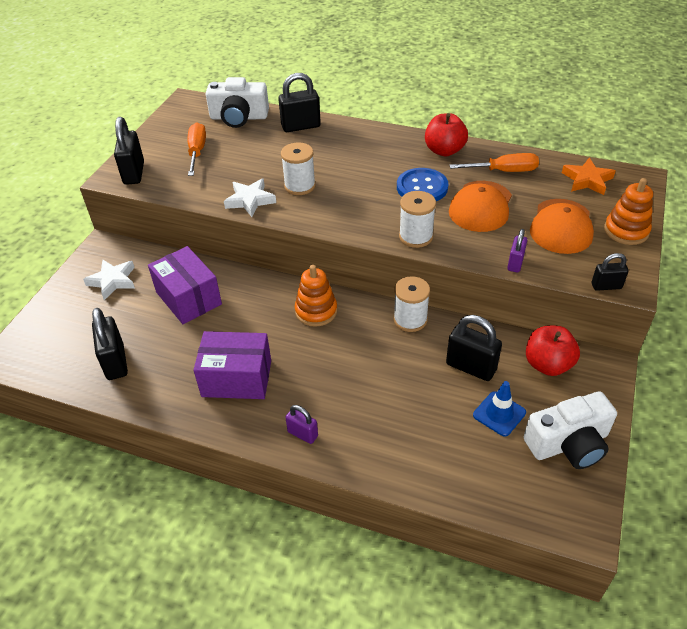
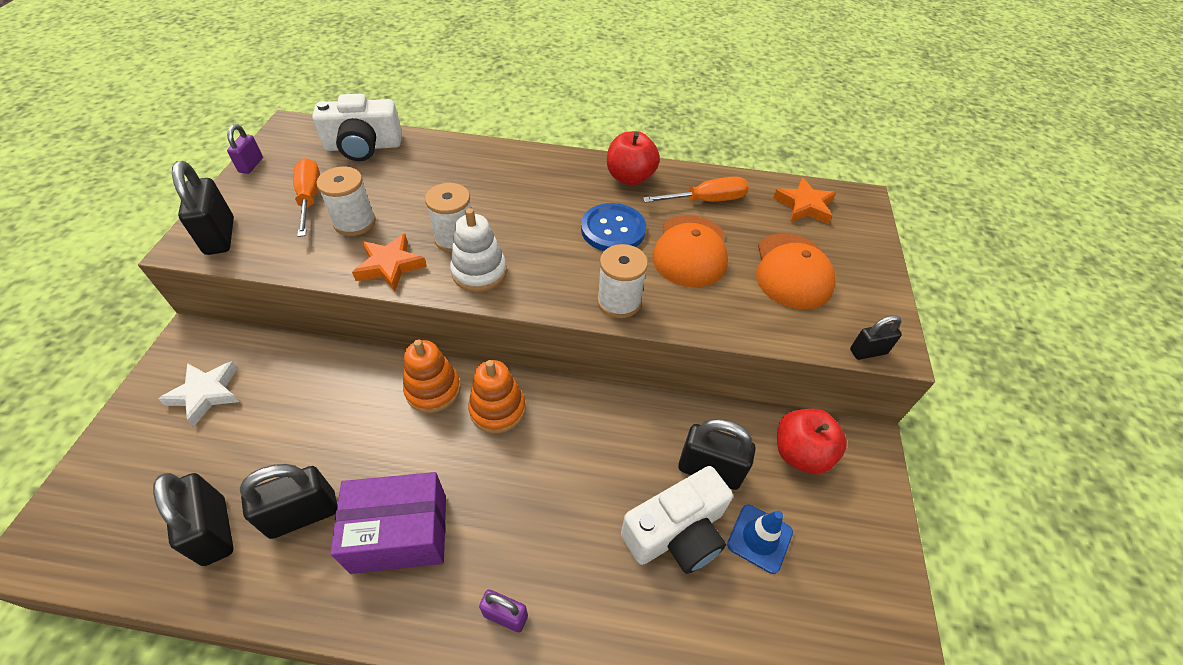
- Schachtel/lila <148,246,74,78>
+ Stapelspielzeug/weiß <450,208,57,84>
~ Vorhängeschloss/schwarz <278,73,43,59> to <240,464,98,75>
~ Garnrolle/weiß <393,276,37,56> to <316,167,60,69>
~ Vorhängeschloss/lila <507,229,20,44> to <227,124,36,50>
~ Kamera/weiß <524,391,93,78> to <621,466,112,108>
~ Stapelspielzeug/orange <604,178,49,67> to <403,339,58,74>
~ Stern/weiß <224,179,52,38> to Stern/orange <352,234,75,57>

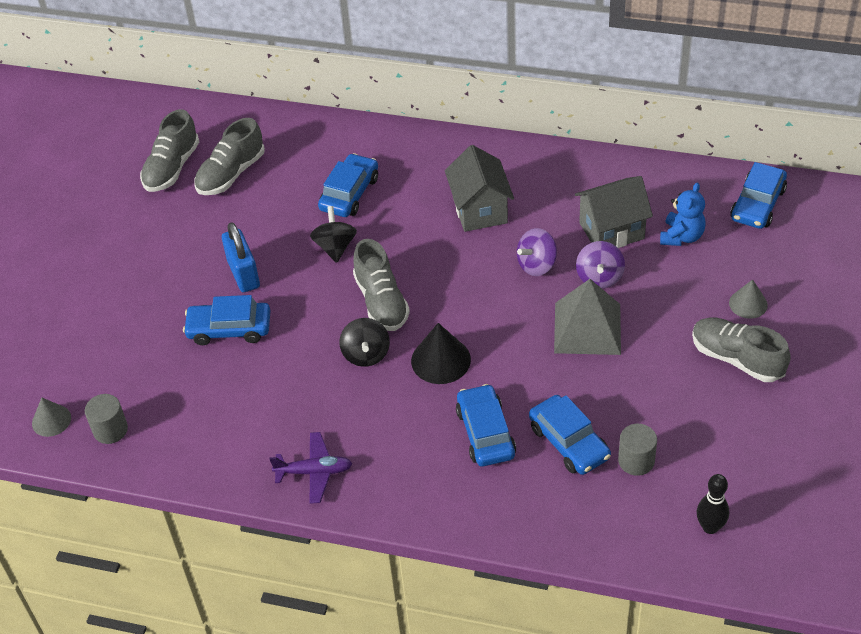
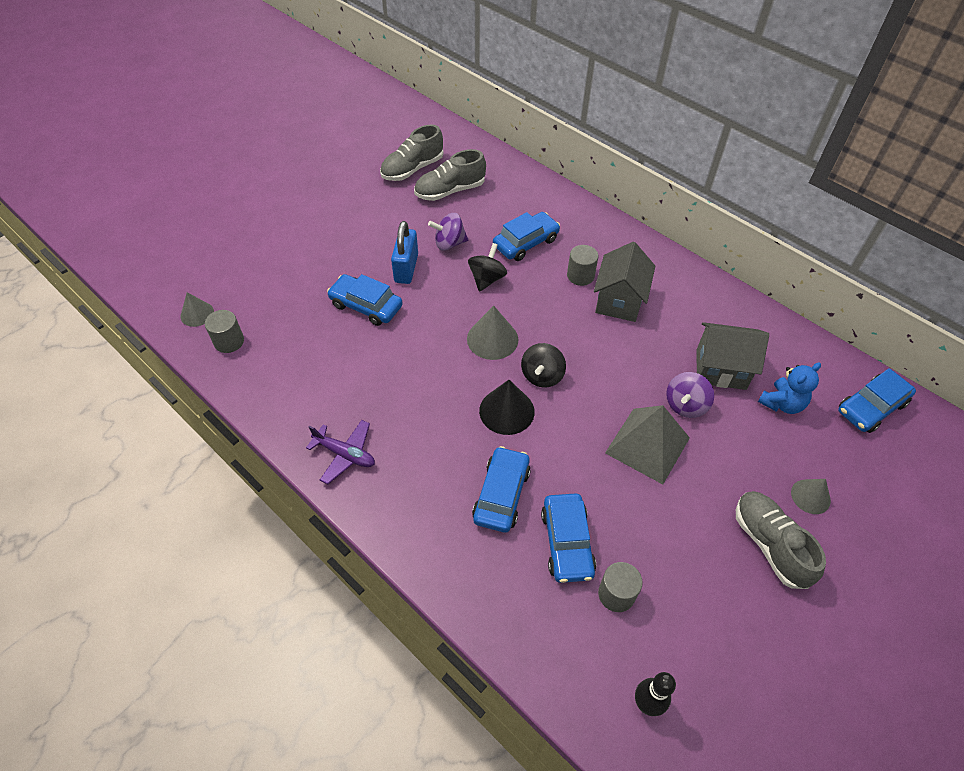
+ Vollzylinder/grau <567,245,31,41>
~ Kreisel/schwarz <339,318,51,49> to <521,343,45,44>
~ Kreisel/lila <517,228,40,48> to <428,213,40,38>
~ Schuh/grau <353,239,57,92> to Kegel/grau <467,306,51,54>

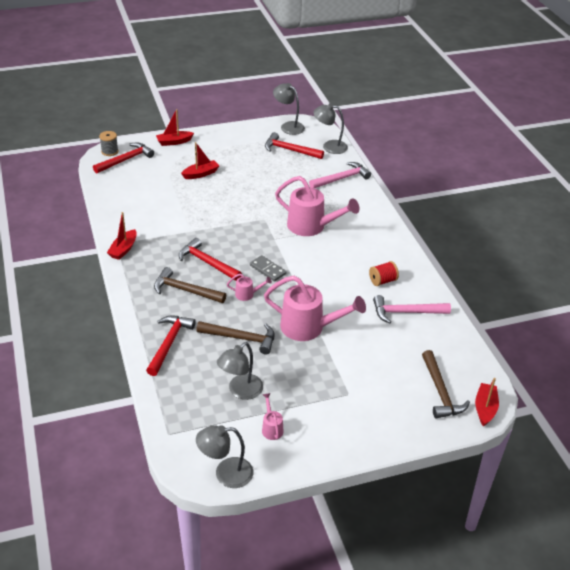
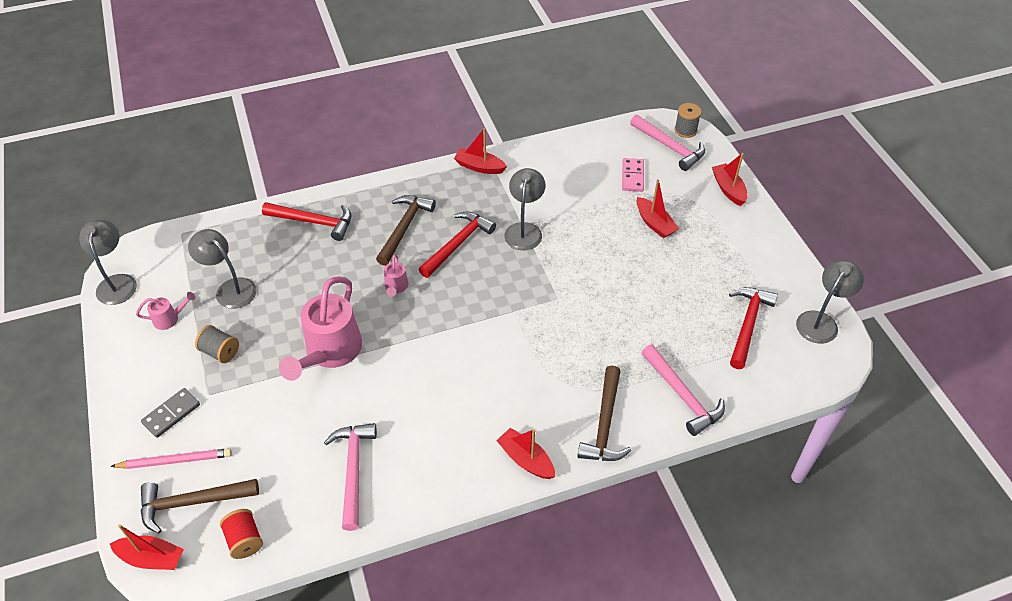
- Gießkanne/rosa <275,176,84,60>
+ Bleistift/rosa <110,448,122,21>
+ Garnrolle/grau <195,325,44,38>
+ Boot/rot <496,428,59,51>
+ Dominostein/rosa <622,158,22,34>
~ Hammer/braun <196,321,79,34> to <577,365,54,96>
~ Dominostein/grau <250,255,36,27> to <141,388,59,50>
~ Lampe/grau <313,103,35,51> to <504,168,41,82>
~ Garnrolle/rot <369,261,30,25> to <220,509,43,50>
~ Hammer/rot <93,143,61,31> to Hammer/rosa <630,115,75,56>

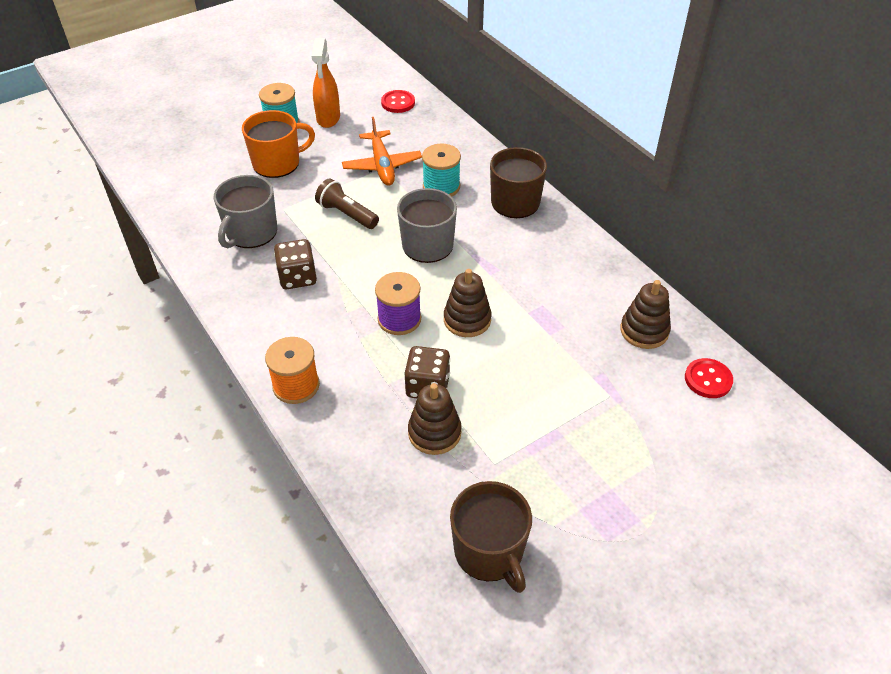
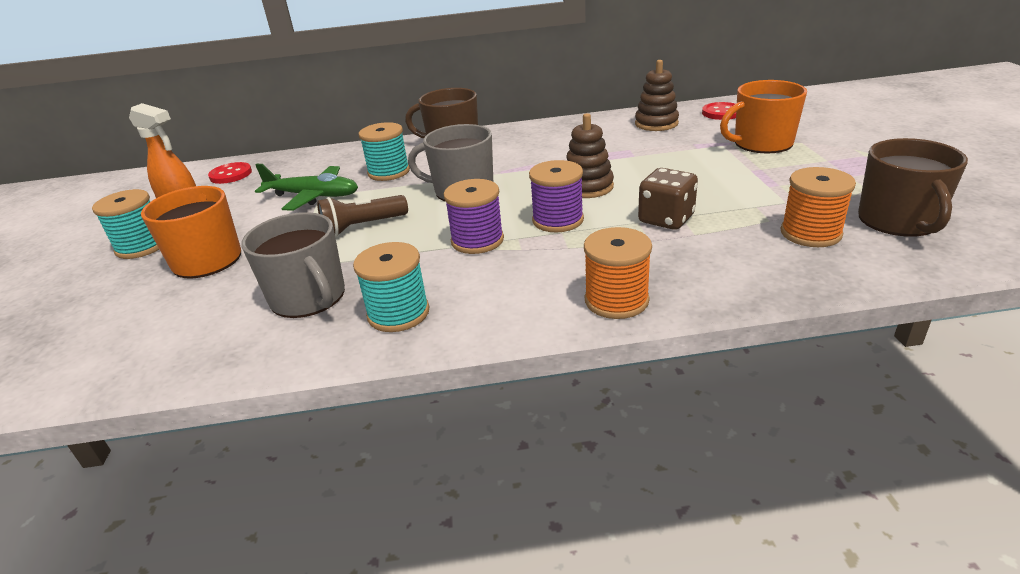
- Spielwürfel/braun <274,239,43,50>
- Stapelspielzeug/braun <408,383,54,72>
+ Garnrolle/türkis <353,242,76,90>
+ Garnrolle/lila <444,179,60,75>
+ Tasse/orange <720,80,87,74>
+ Garnrolle/orange <781,167,75,80>
~ Flugzeug/orange <342,117,80,69> to Flugzeug/grün <255,164,103,47>
~ Tasse/braun <450,481,82,112> = <858,138,110,99> 90 degrees clockwise

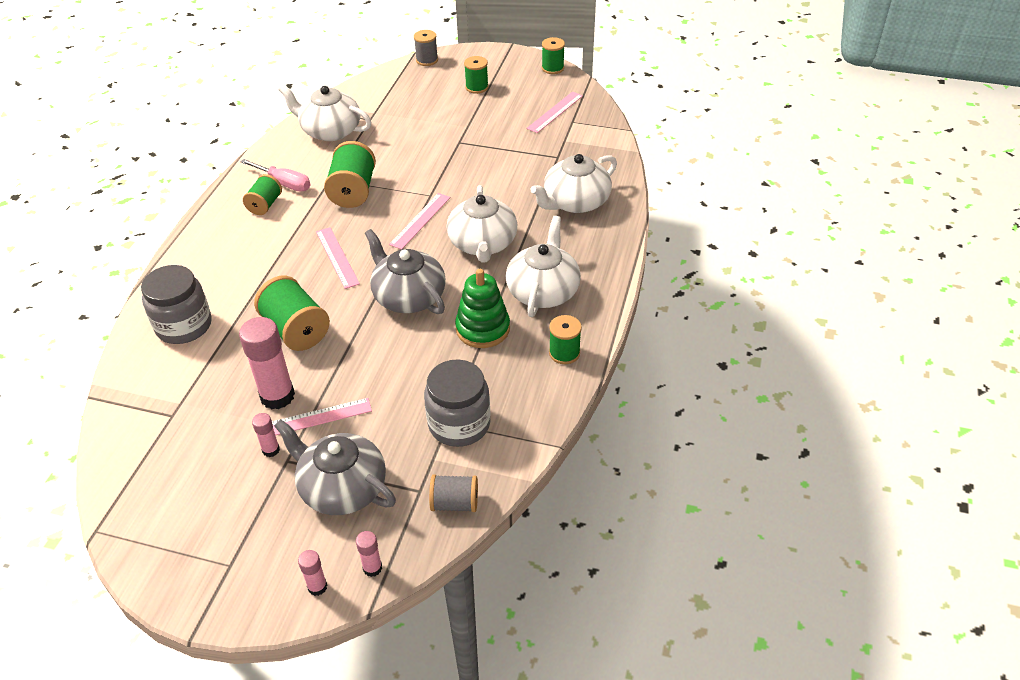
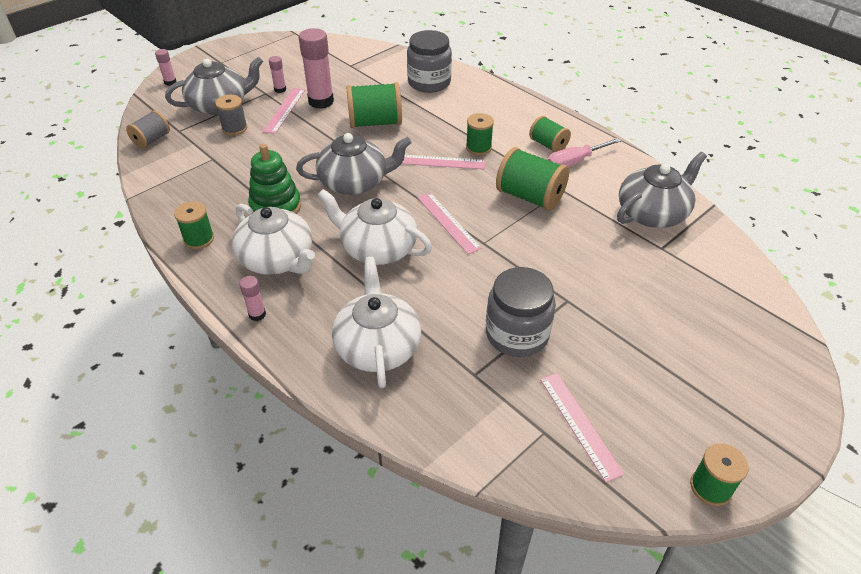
~ Klebestift/rosa <356,531,26,46> to <239,276,27,45>
~ Garnrolle/grau <414,30,24,36> to <215,95,32,40>
~ Einmachglas/grau <424,359,67,88> to <486,267,70,90>
~ Garnrolle/grün <464,56,25,38> to <466,113,28,42>
~ Teekanne/weiß <278,85,93,56> to Teekanne/grau <617,152,90,76>

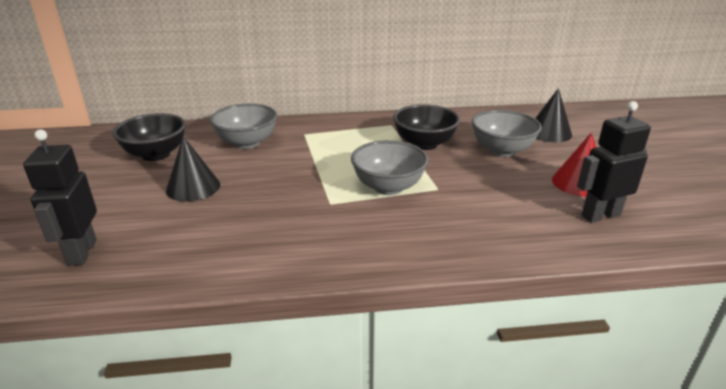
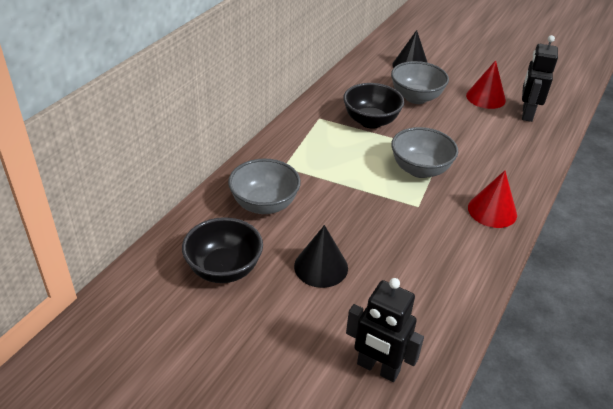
+ Kegel/rot <468,171,49,57>

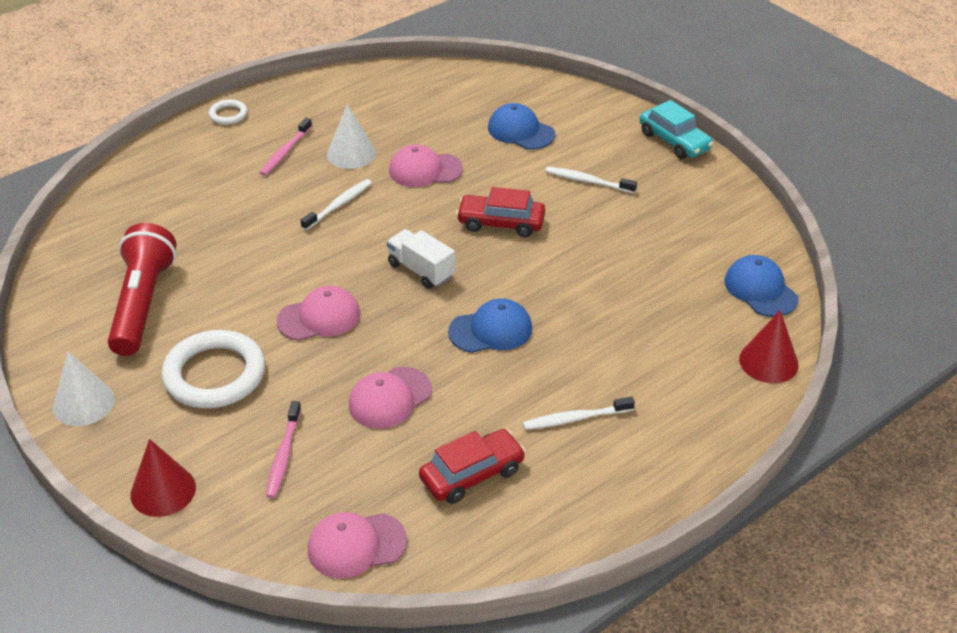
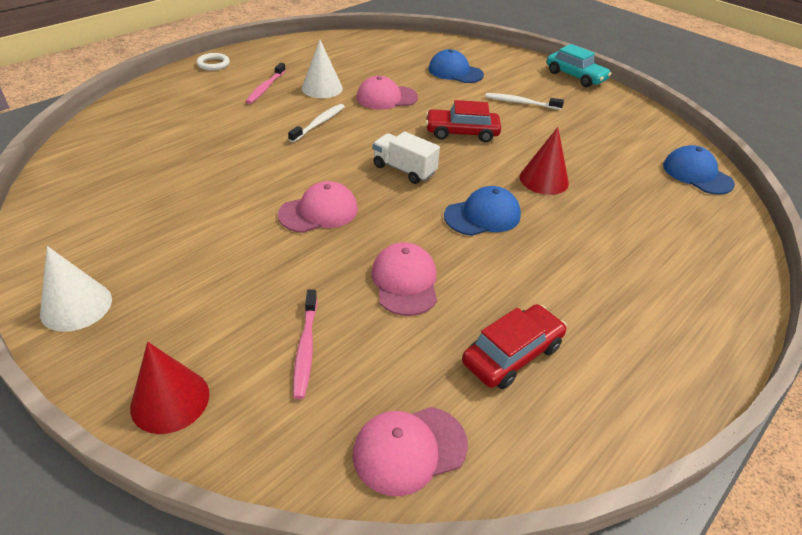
- Taschenlampe/rot <108,223,69,133>
- Ring/weiß <161,330,104,78>
- Zahnbürste/weiß <523,396,112,34>
~ Kegel/rot <739,310,60,73> to <520,127,49,68>
~ Kappe/rosa <349,367,83,62> = <371,242,66,74> 135 degrees clockwise

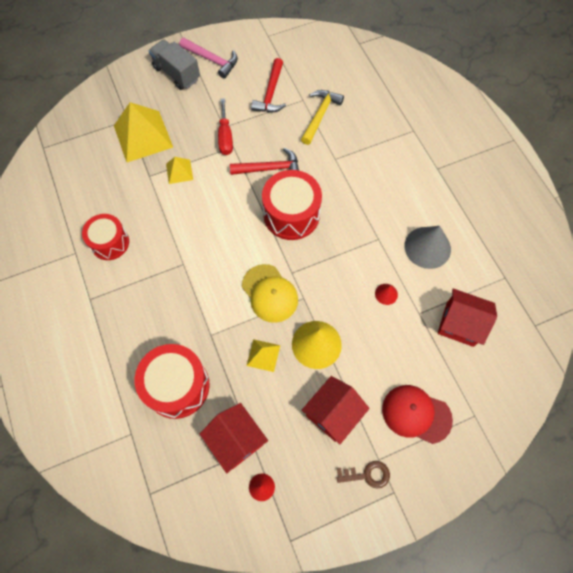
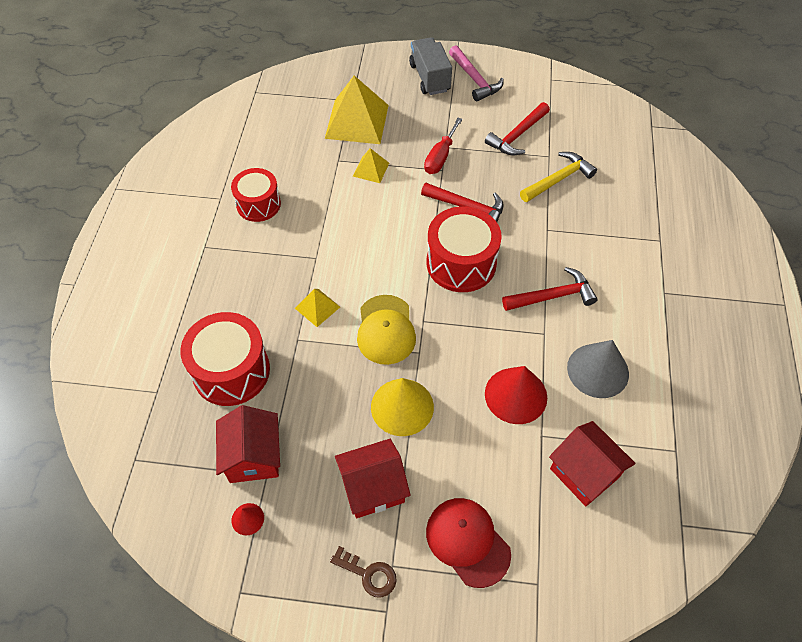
+ Hammer/rot <502,267,95,44>
~ Pyramide/gelb <247,339,33,33> to <295,289,45,38>
~ Kegel/rot <375,284,23,21> = <485,366,62,58> x2.10

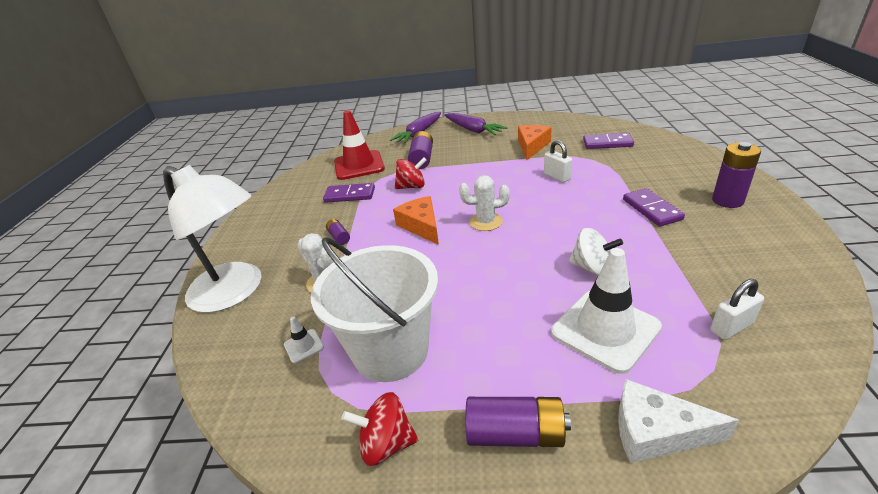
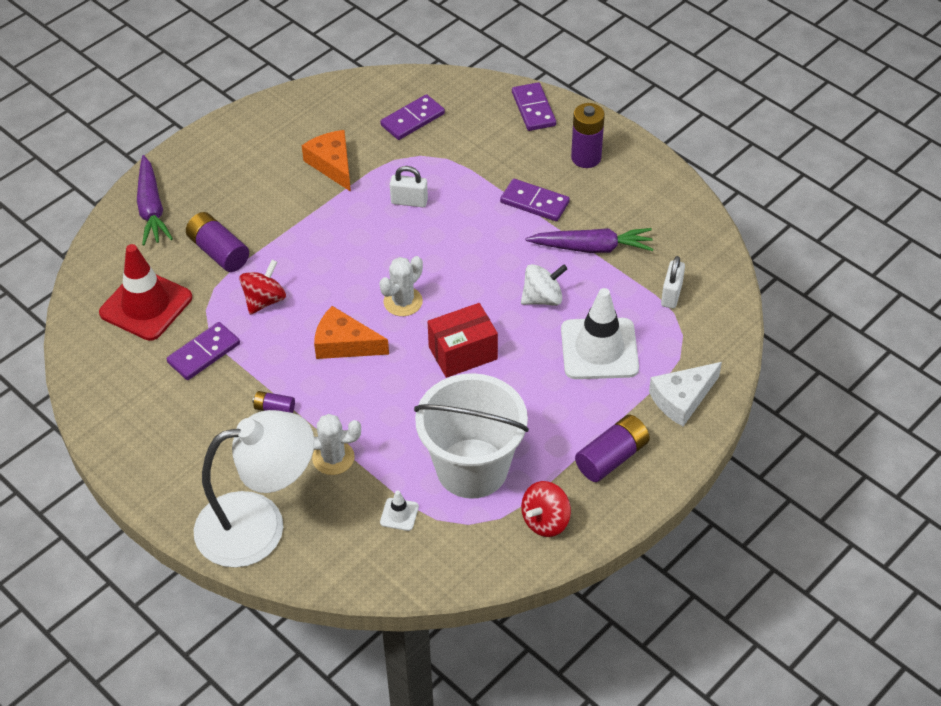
+ Schachtel/rot <428,303,70,75>
+ Dominostein/lila <512,82,44,49>
~ Karotte/lila <444,113,64,22> to <526,228,128,25>

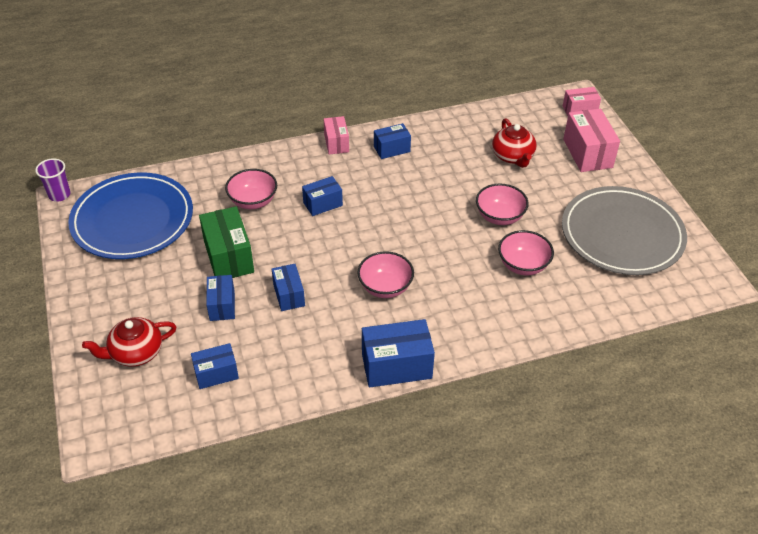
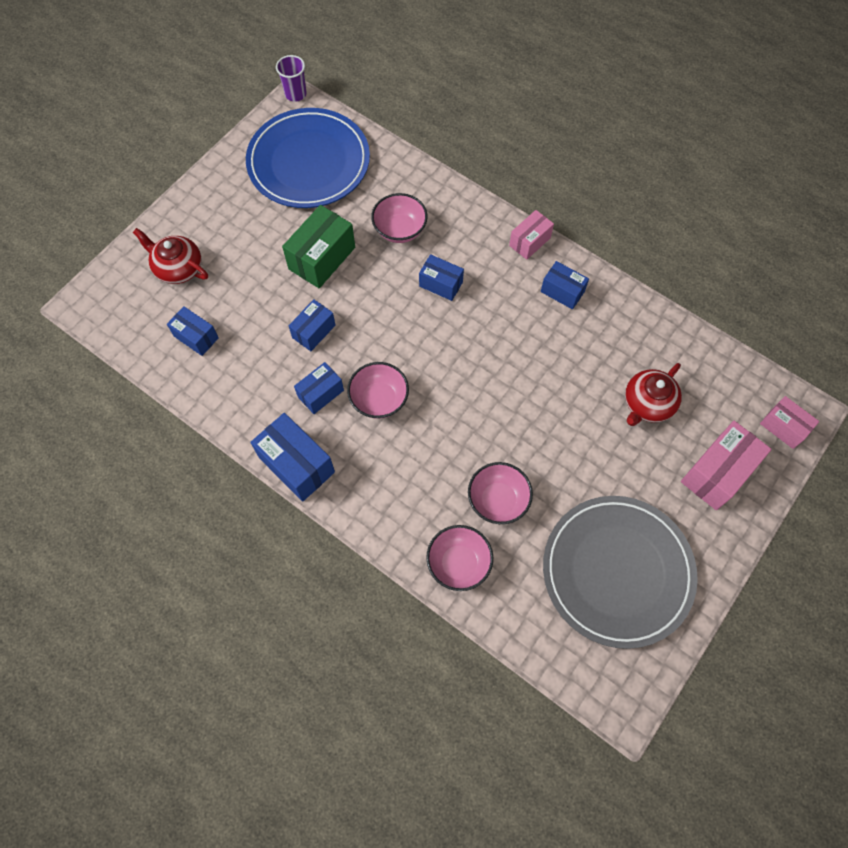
~ Schachtel/blau <206,275,29,46> to <294,362,50,52>
~ Schüssel/rosa <476,184,53,41> to <426,525,67,66>

